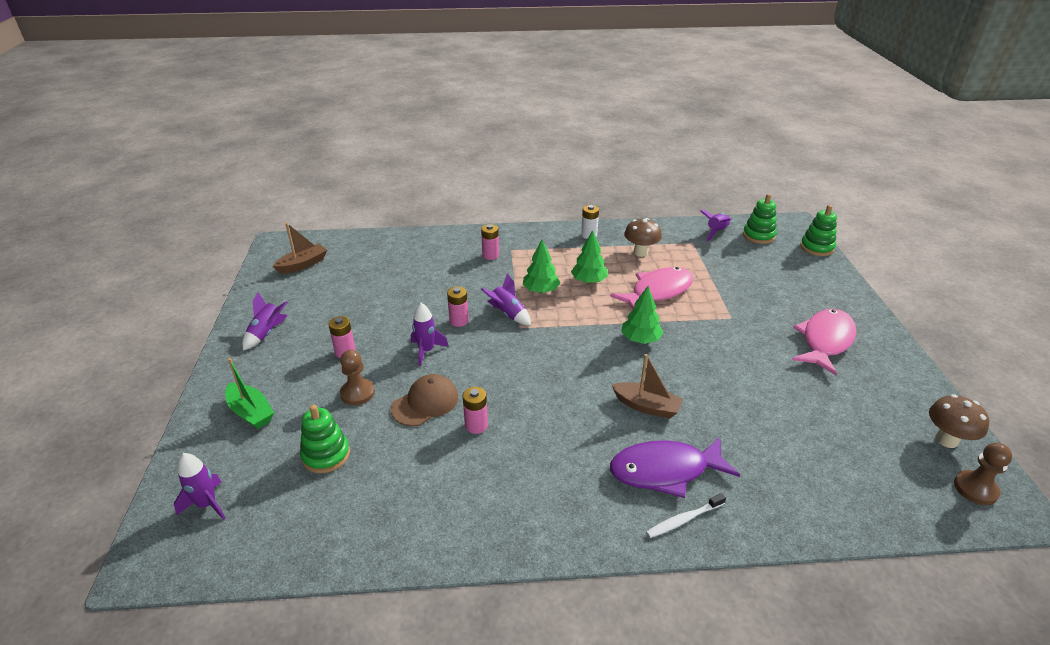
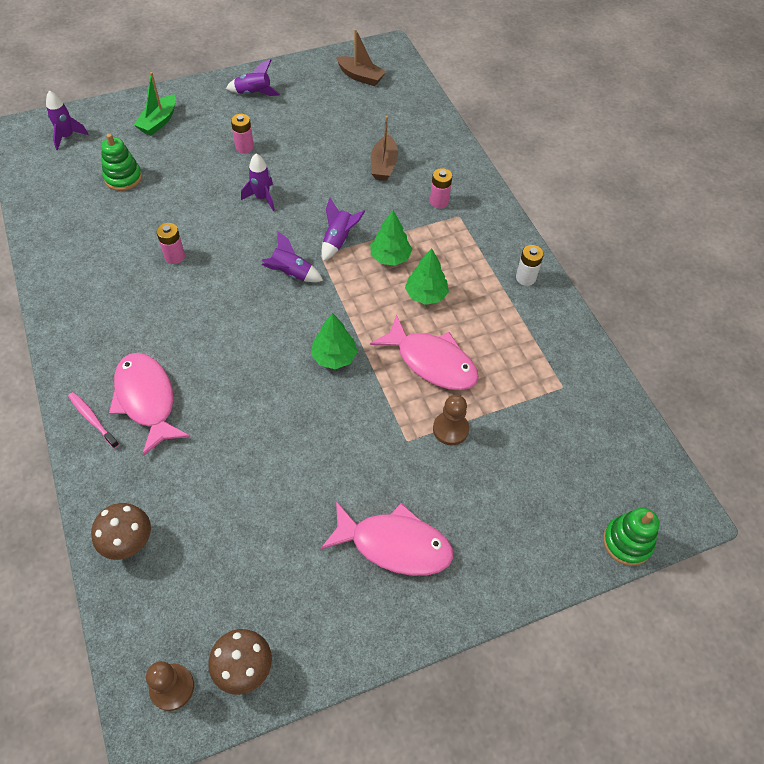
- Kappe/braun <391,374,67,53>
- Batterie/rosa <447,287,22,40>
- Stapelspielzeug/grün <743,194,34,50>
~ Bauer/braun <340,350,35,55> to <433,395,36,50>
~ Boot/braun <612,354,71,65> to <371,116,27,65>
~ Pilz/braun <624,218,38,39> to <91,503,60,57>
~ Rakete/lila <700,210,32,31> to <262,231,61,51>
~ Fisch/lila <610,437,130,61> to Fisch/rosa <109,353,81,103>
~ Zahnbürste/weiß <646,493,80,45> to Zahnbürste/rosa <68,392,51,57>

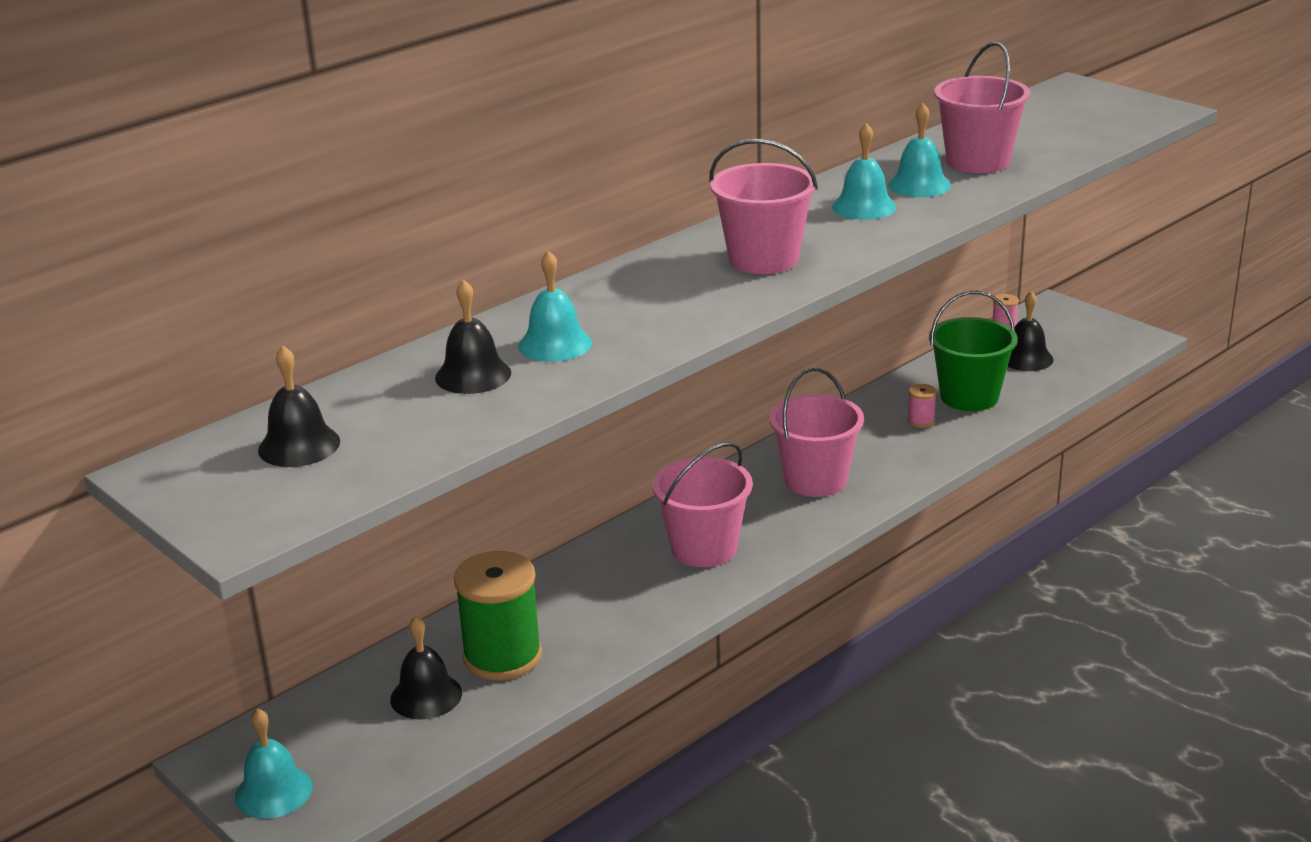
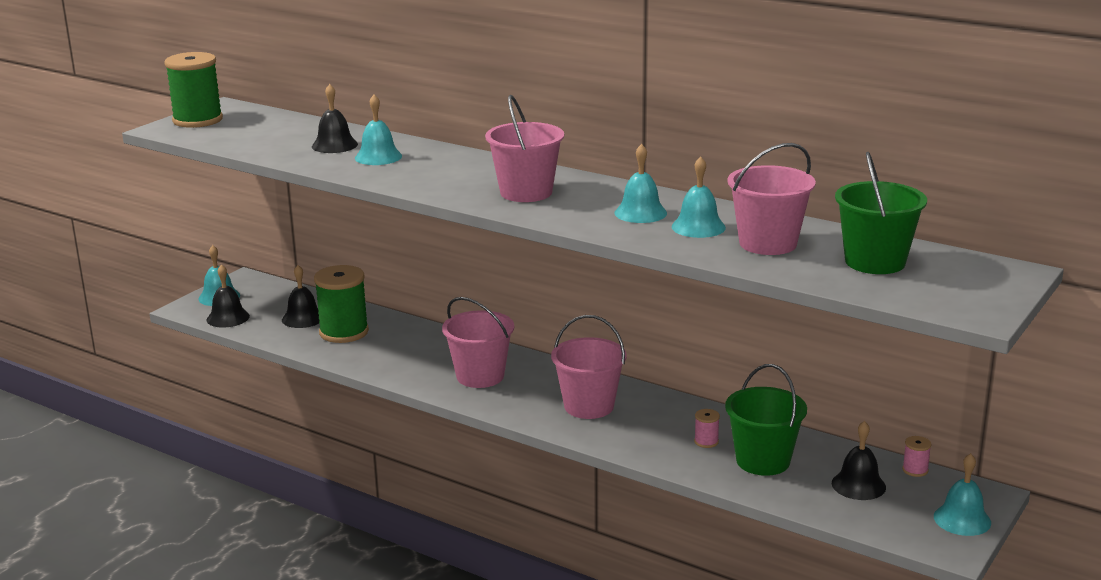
+ Garnrolle/grün <164,52,59,76>
+ Eimer/grün <835,152,92,122>
+ Glocke/türkis <934,453,57,83>
~ Glocke/schwarz <258,346,82,121> to <206,264,44,64>

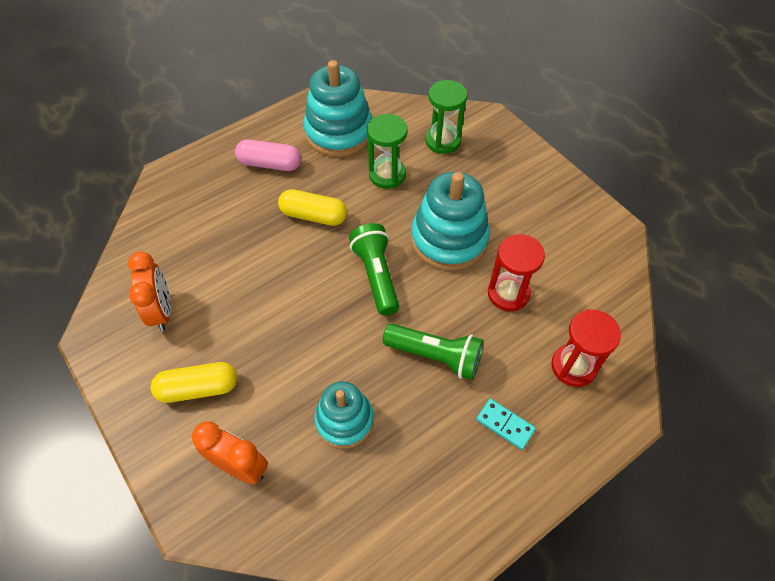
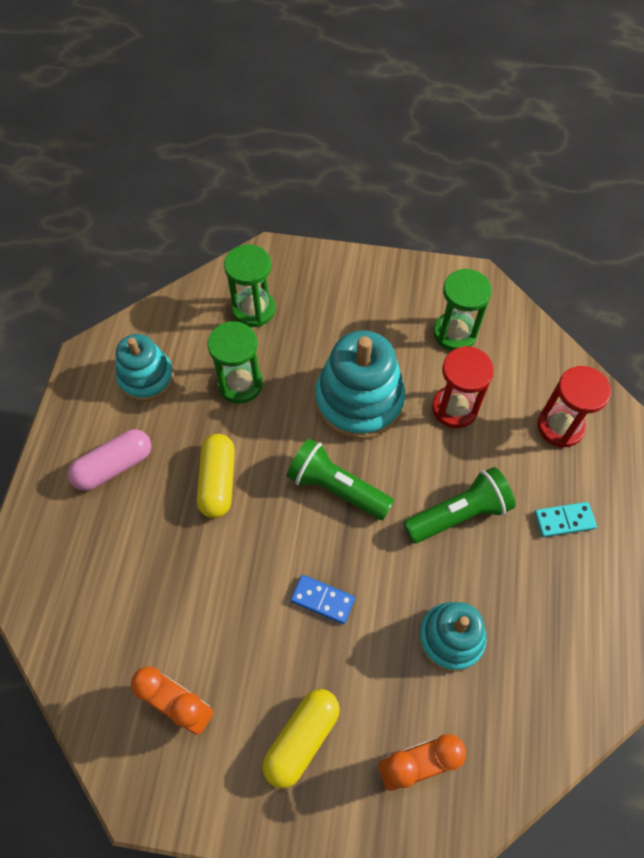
+ Dominostein/blau <291,575,64,49>
+ Sanduhr/grün <433,268,59,83>
~ Kapsel/gelb <278,189,69,37> = <197,434,38,84> 60 degrees counterclockwise
~ Stapelspielzeug/türkis <303,60,70,97> = <116,334,58,68> x0.64

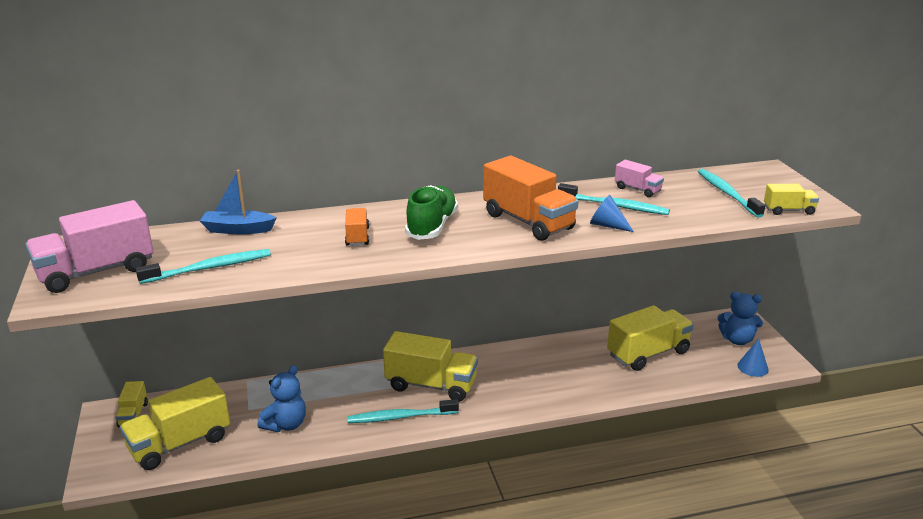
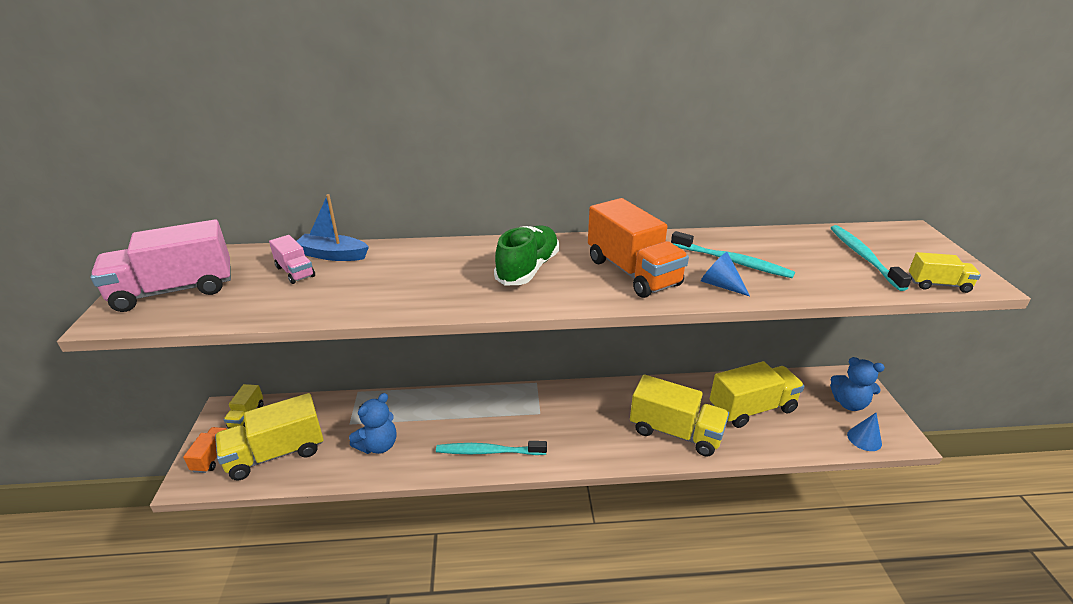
- Zahnbürste/türkis <136,249,135,35>
~ Lastwagen/orange <345,208,24,38> to <183,427,45,46>
~ Lastwagen/gelb <383,331,95,71> to <630,374,99,83>
~ Lastwagen/rosa <615,160,49,37> to <269,235,46,49>

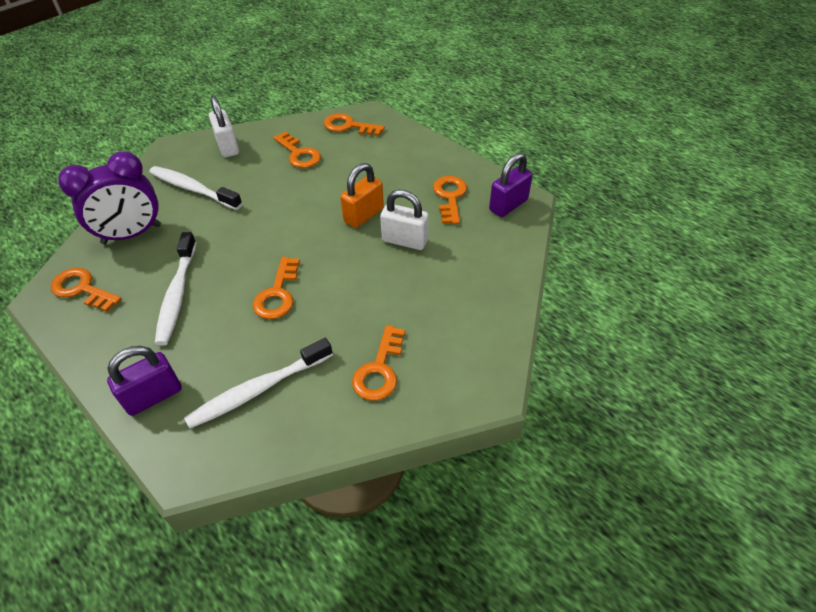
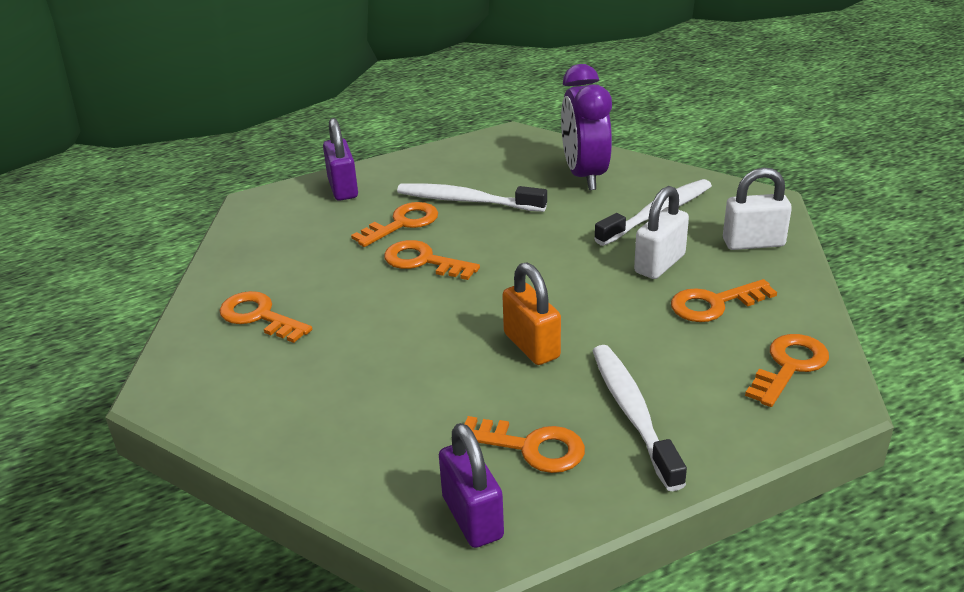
~ Schlüssel/orange <51,268,70,44> to <351,202,87,45>
~ Zahnbürste/weiß <184,338,149,91> to <593,345,94,146>
~ Vorhängeschloss/weiß <380,190,49,60> to <634,186,55,93>

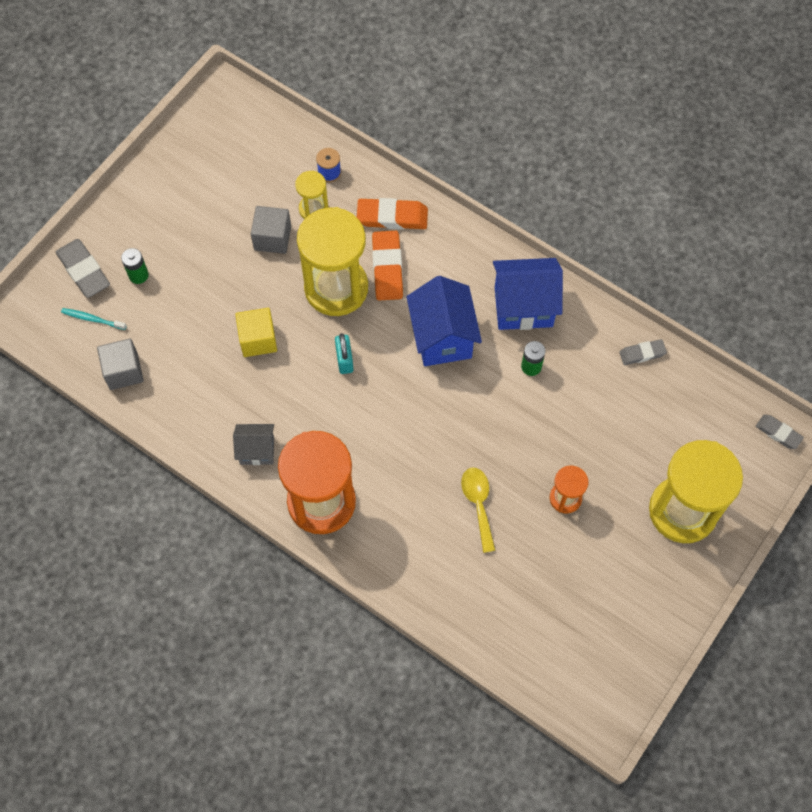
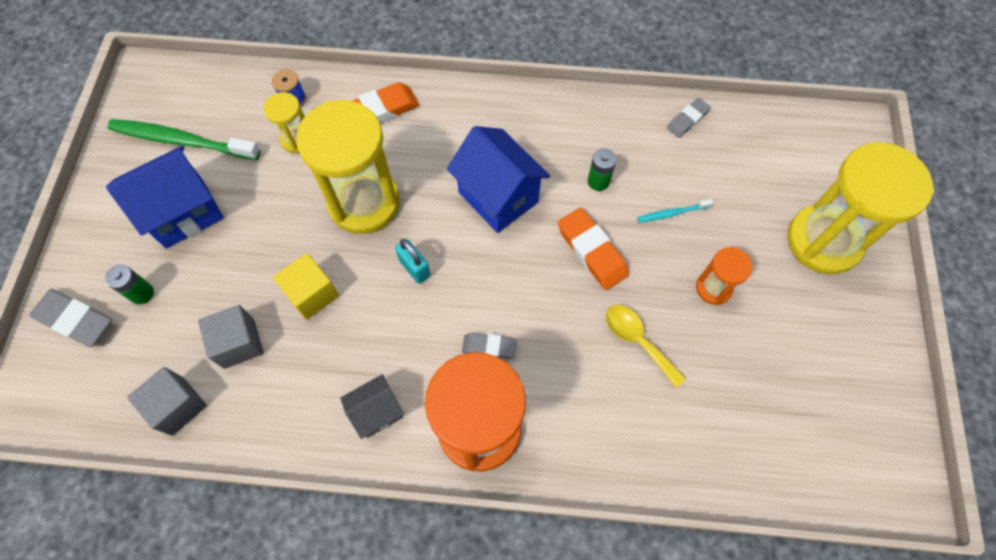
+ Zahnbürste/grün <107,119,153,41>
~ Zahnbürste/türkis <61,308,66,22> to <637,199,77,24>
~ Kubus/grau <251,206,40,48> to <198,305,66,64>
~ Radiergummi/orange <372,231,31,69> to <558,208,71,82>
~ Haus/blau <493,258,70,72> to <106,146,118,103>
~ Radiergummi/grau <756,415,48,34> to <462,333,55,26>

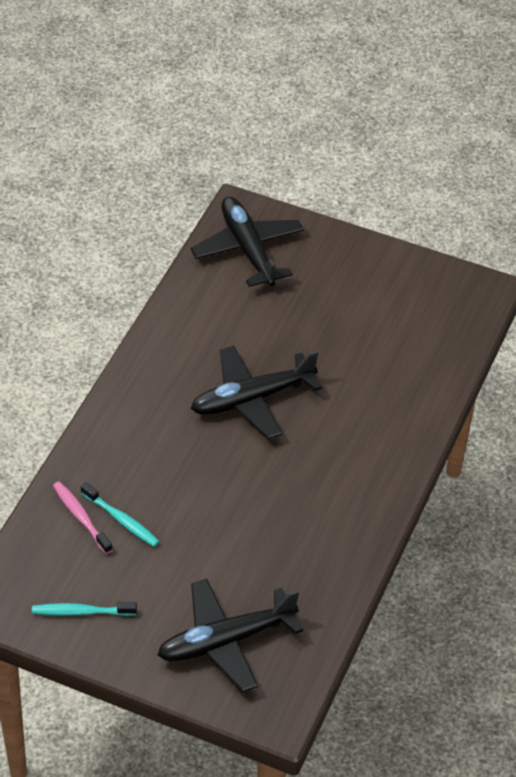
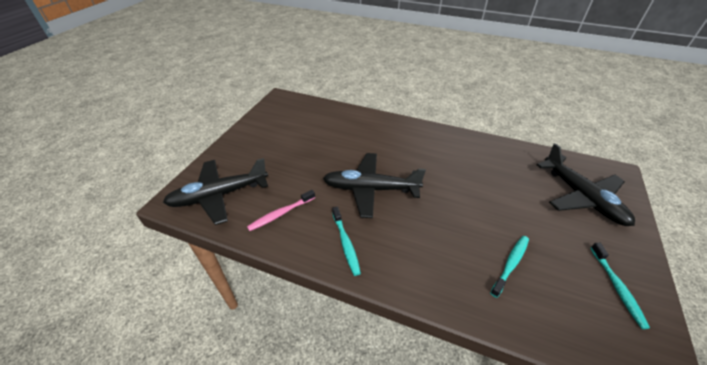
+ Zahnbürste/türkis <332,207,29,69>
~ Zahnbürste/rosa <53,481,60,73> to <247,190,68,41>
~ Flugzeug/schwarz <191,346,131,93> = <323,153,103,65> 120 degrees clockwise

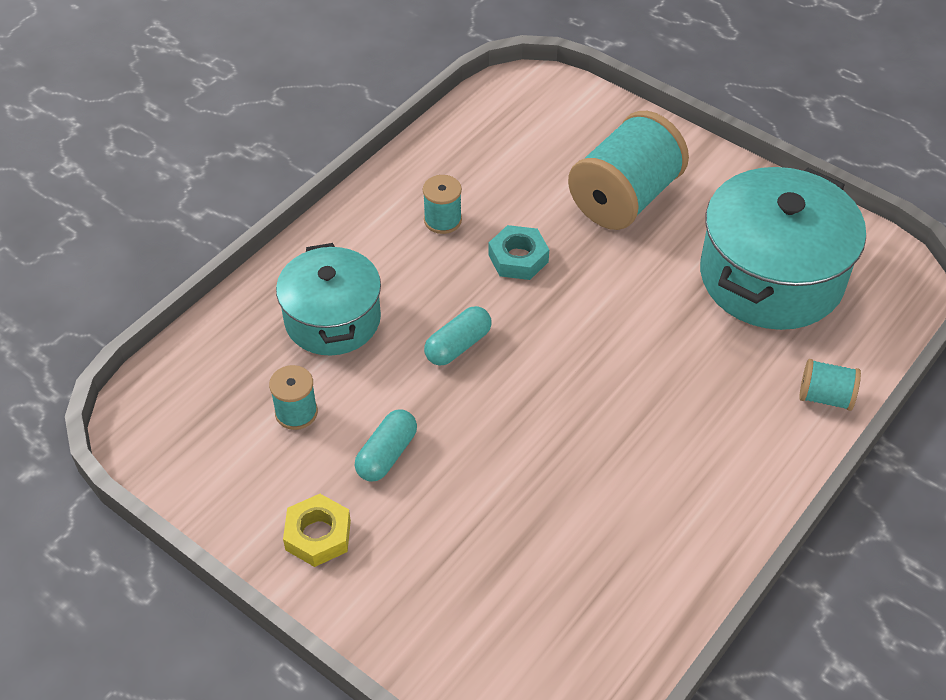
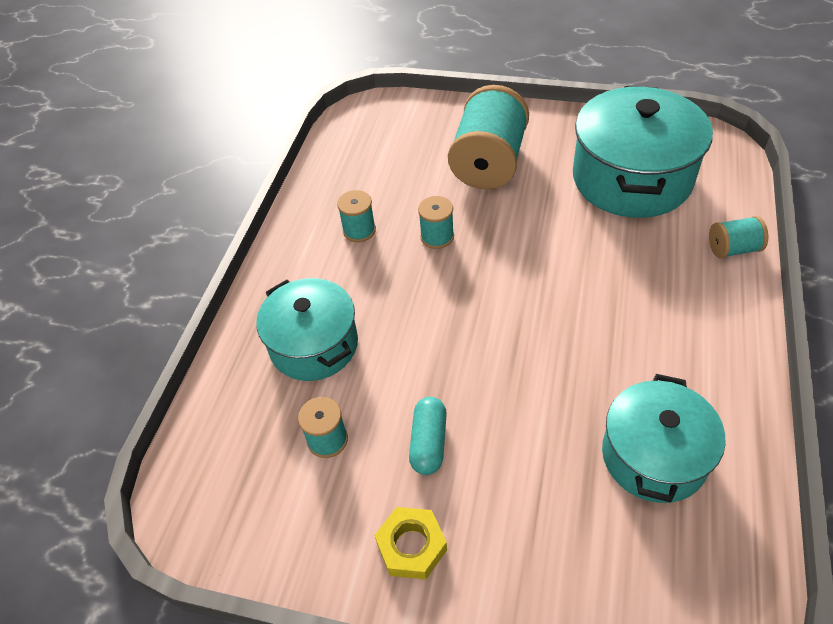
- Kapsel/türkis <424,306,67,60>
+ Kochtopf/türkis <602,374,124,129>
~ Sechskantmutter/türkis <488,225,61,55> to Garnrolle/türkis <418,196,36,53>

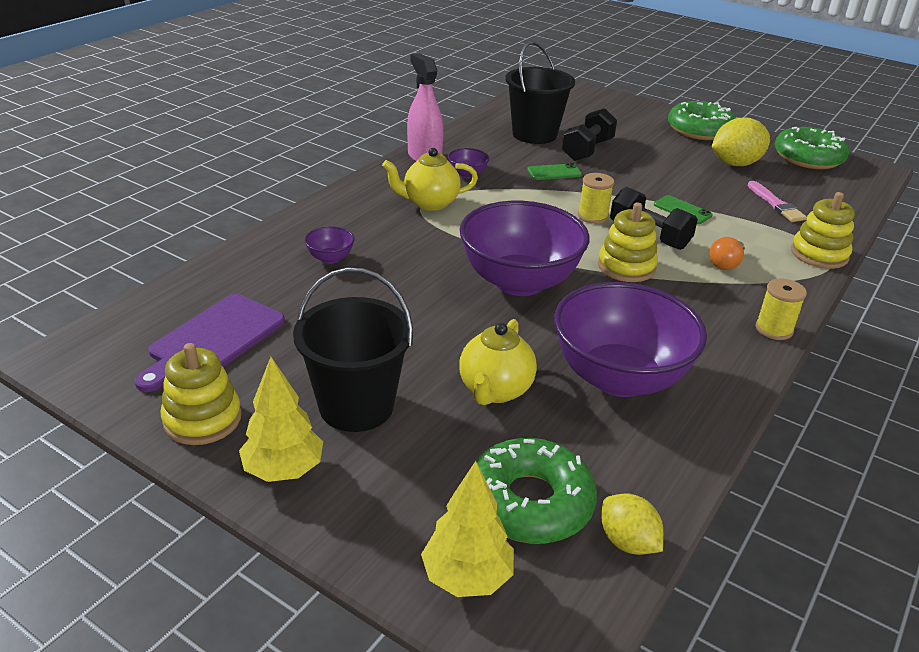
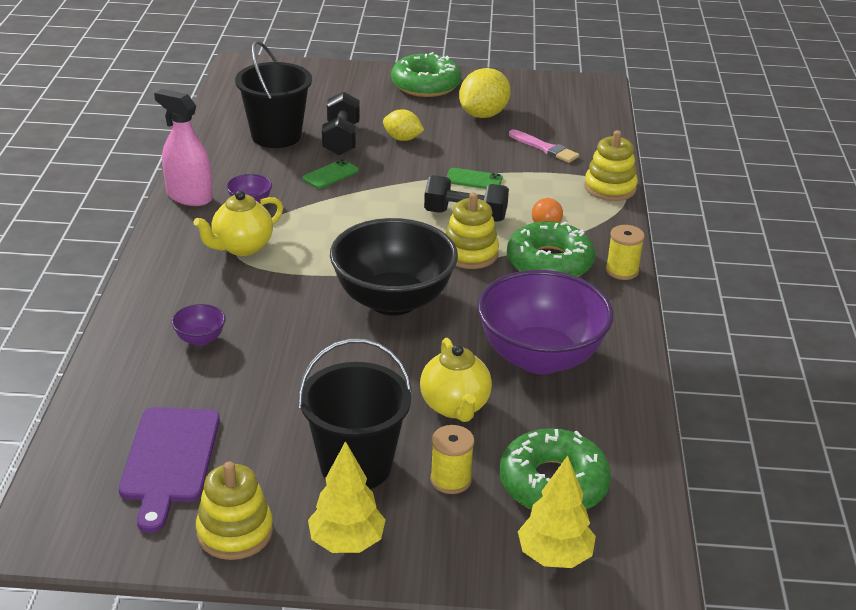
~ Garnrolle/gelb <578,173,36,51> to <430,425,44,69>
~ Zitrone/gelb <601,494,62,61> to <383,110,41,31>
~ Donut/grün <774,127,75,42> to <507,221,88,56>
~ Schüssel/lila <460,201,129,95> to Schüssel/schwarz <330,218,128,98>

